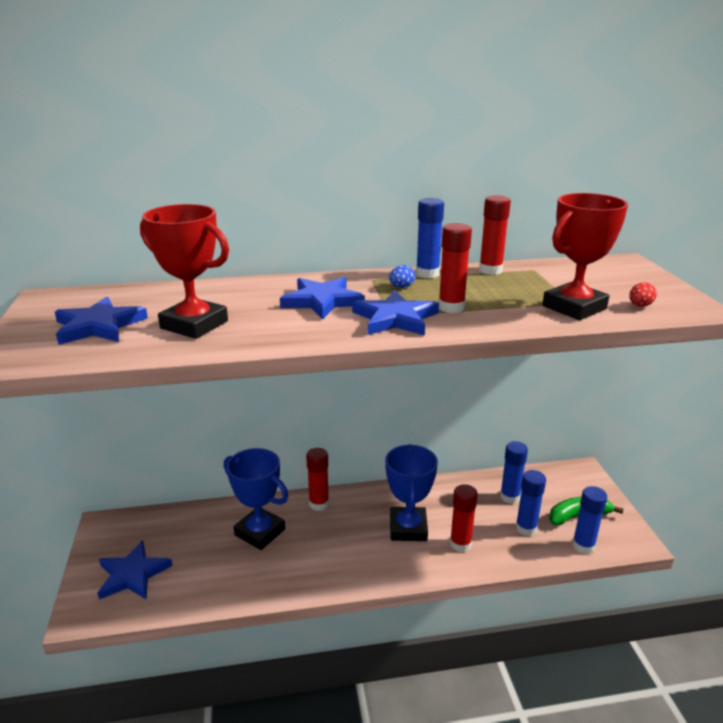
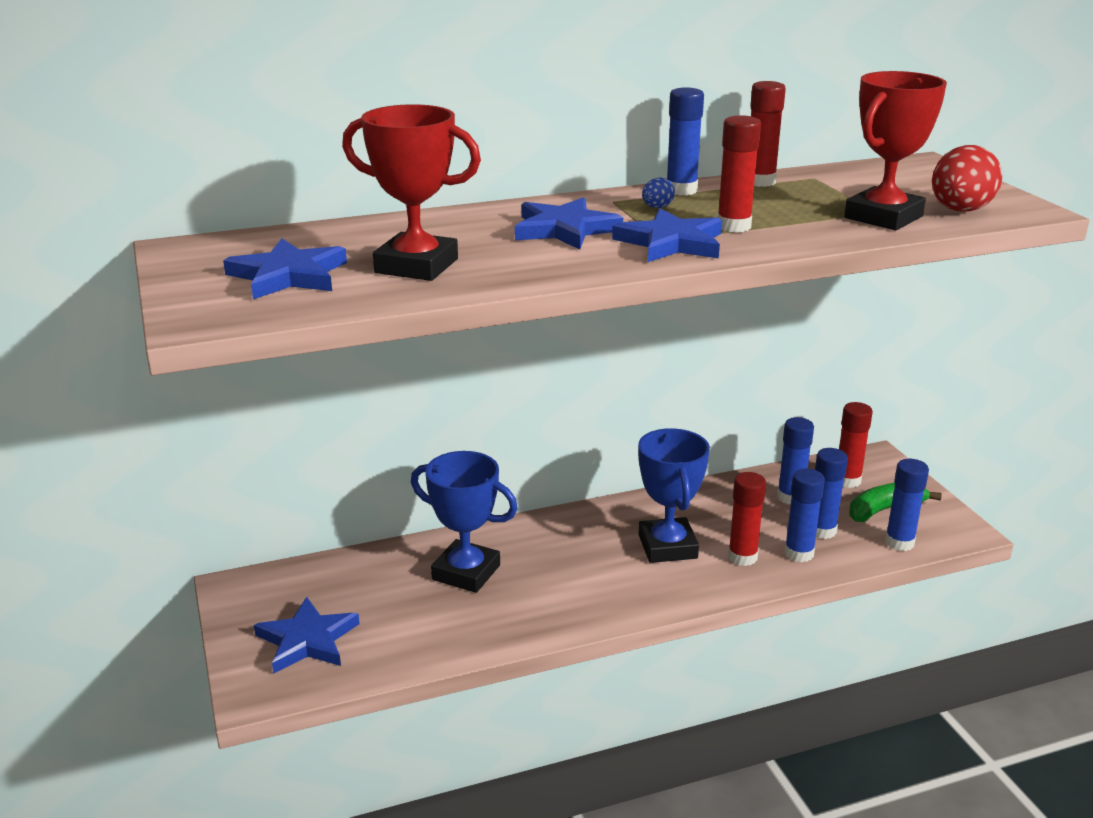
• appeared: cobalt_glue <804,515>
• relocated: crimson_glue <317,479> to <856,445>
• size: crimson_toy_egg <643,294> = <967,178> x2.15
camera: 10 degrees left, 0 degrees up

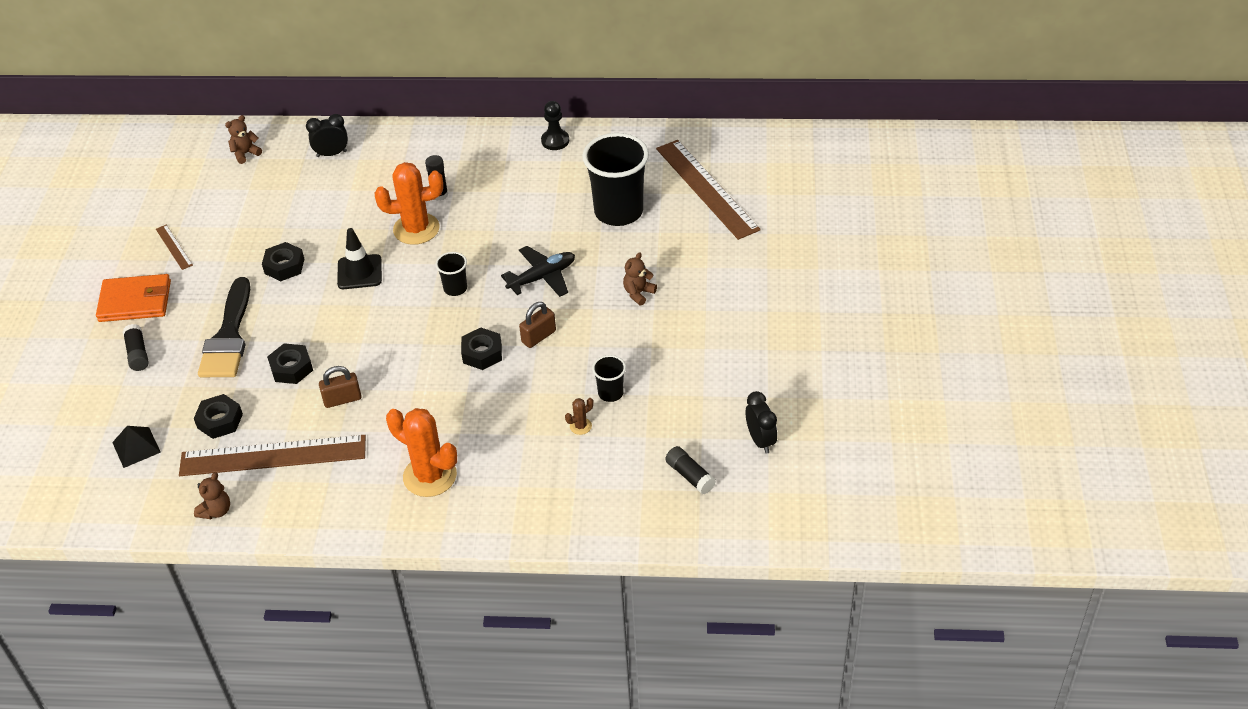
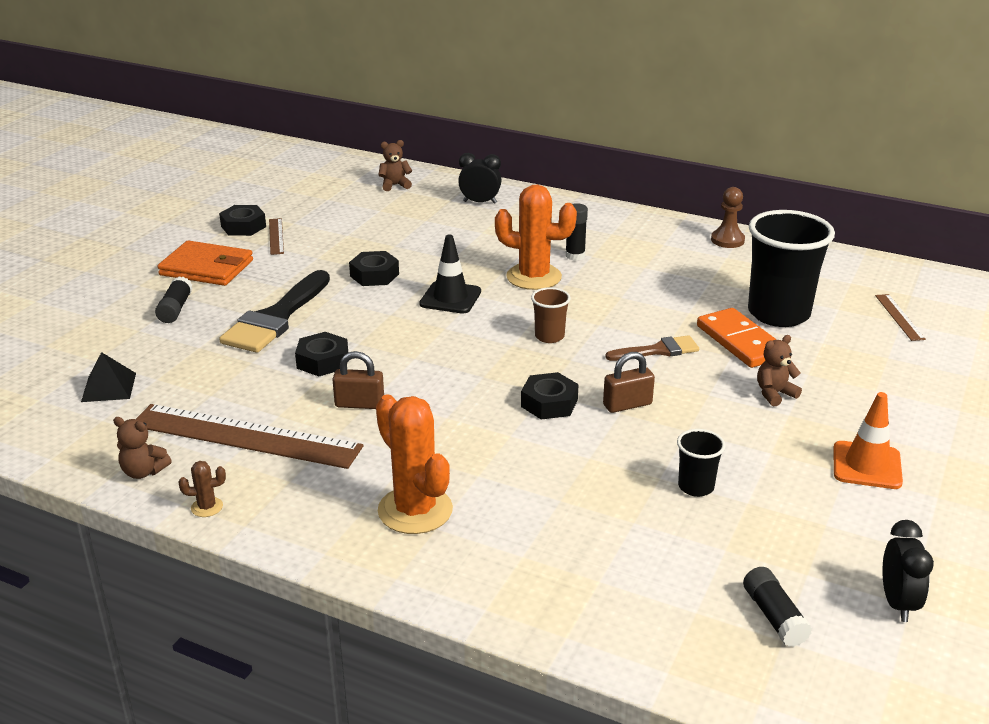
• spun: russet_teddy_bear <212,495> = <142,448> 60 degrees clockwise
• relocated: russet_saguaro_cactus <579,416> to <202,489>
• relocated: ebony_hex_nut <218,416> to <242,220>
• colour: ebony_cup <451,274> to russet_cup <551,315>
• exchanged: ebony_plane <538,271> to russet_paintbrush <652,348>
• appeared: orange-coloured_domino_piece <737,338>
• colour: ebony_chess_pawn <555,125> to russet_chess_pawn <728,217>
• appeared: orange-coloured_traffic_cone <868,440>
• size: russet_ruler <708,190> = <900,317> x0.44
camera: 20 degrees right, 15 degrees down

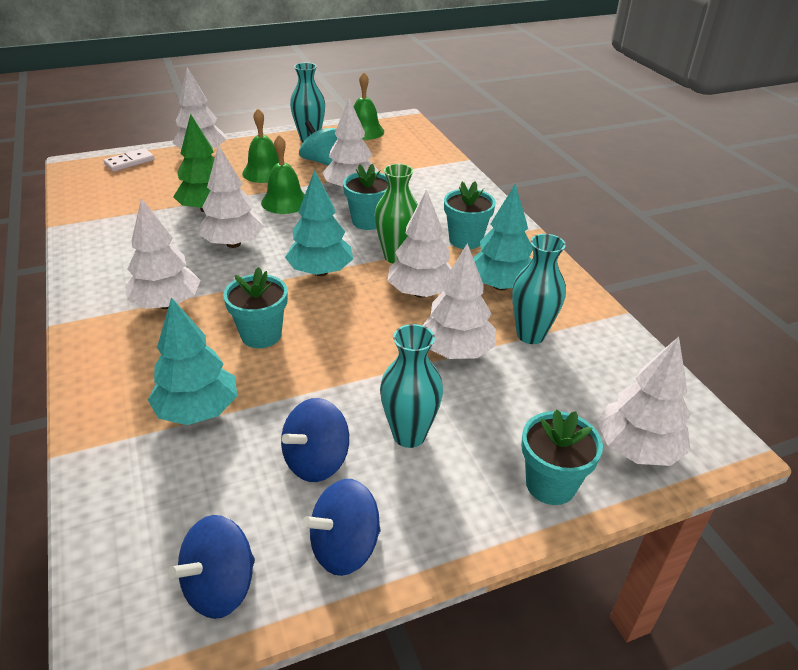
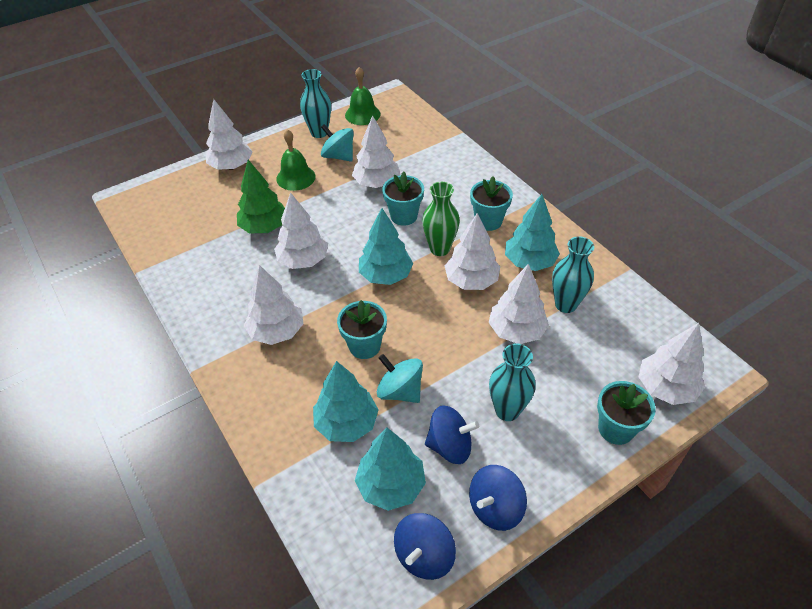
• appeared: teal_tree <390,469>
• appeared: teal_spinning_top <400,378>
• spun: cobalt_spinning_top <315,440> = <452,434> 120 degrees counterclockwise
• missing: pure_white_domino_piece <129,160>
• missing: emerald_hand_bell <283,174>
camera: 10 degrees left, 10 degrees up

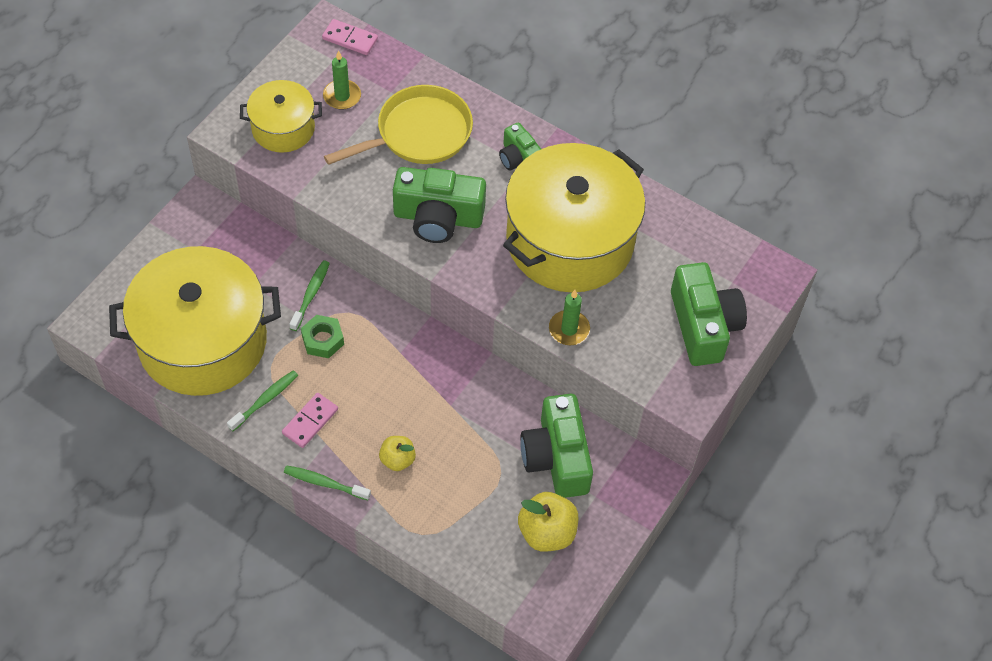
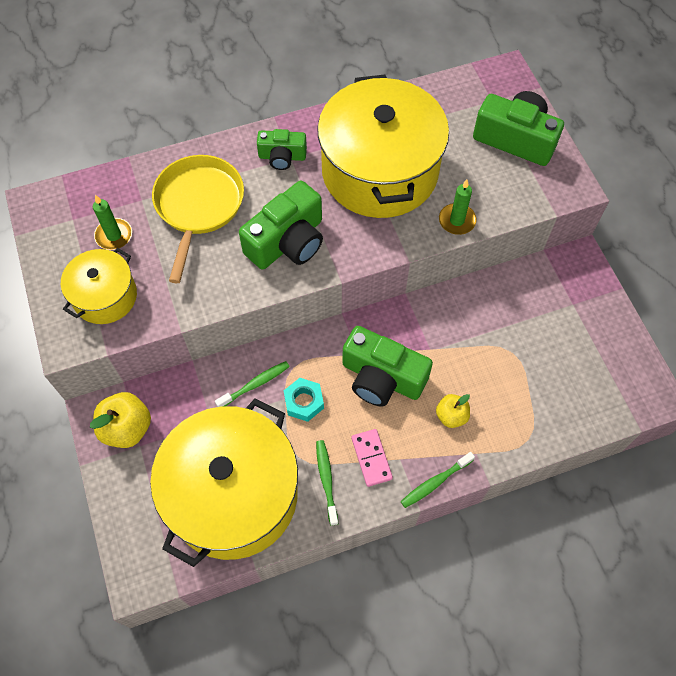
• relocated: bright_yellow_toy_apple <548,522> to <120,420>
• spun: emerald_toothbrush <309,295> = <252,384> 90 degrees clockwise
• colour: emerald_hex_nut <322,336> to teal_hex_nut <304,400>
• relocated: emerald_camera <557,446> to <387,366>
• missing: pink_domino_piece <350,37>
camera: 50 degrees left, 5 degrees up

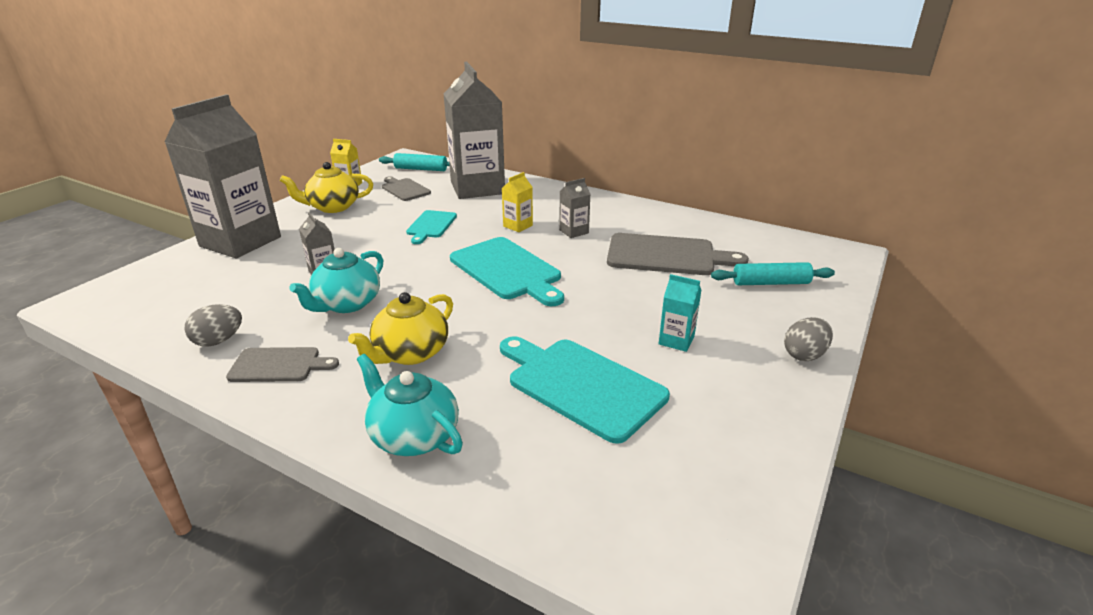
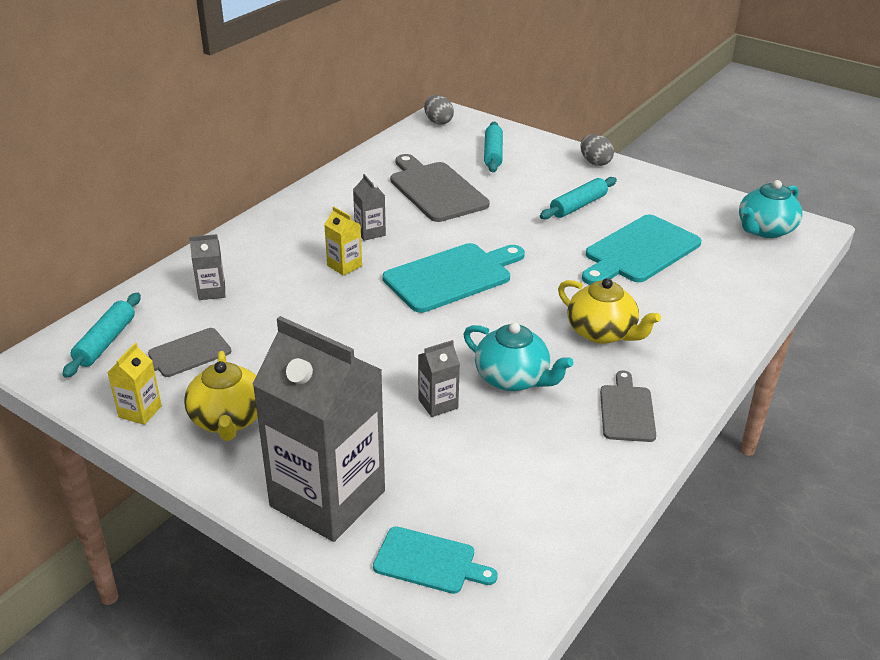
• size: gray_milk_carton <474,130> = <207,267> x0.41
• relocated: teal_bread_board <431,227> to <435,560>
• spun: gray_bread_board <678,254> = <440,188> 45 degrees counterclockwise
• relocated: gray_toy_egg <213,325> to <439,110>
• exchanged: teal_milk_carton <680,313> to teal_pastry_roller <578,198>
• relocated: teal_teapot <410,405> to <771,209>
camera: 85 degrees left, 5 degrees up

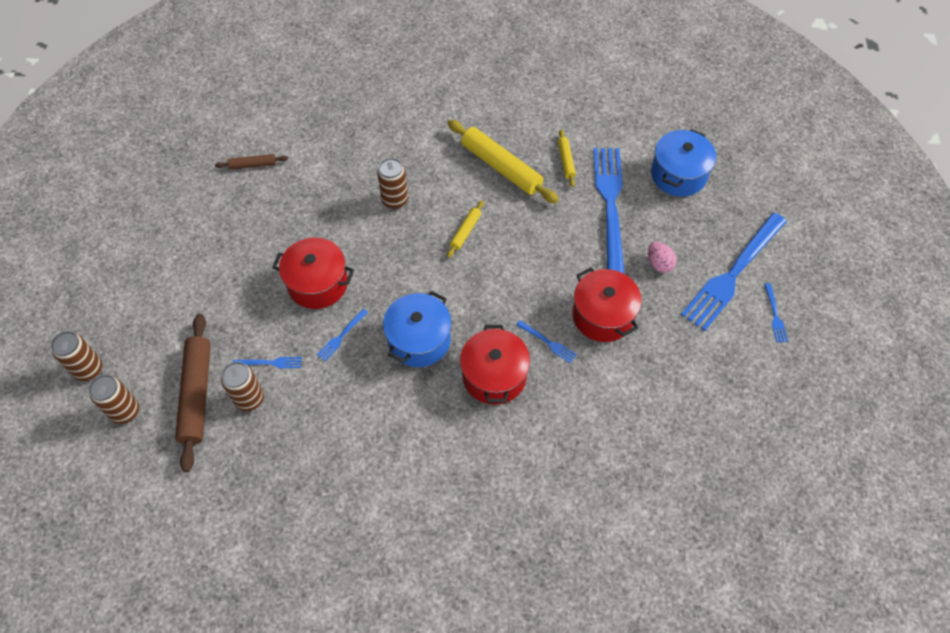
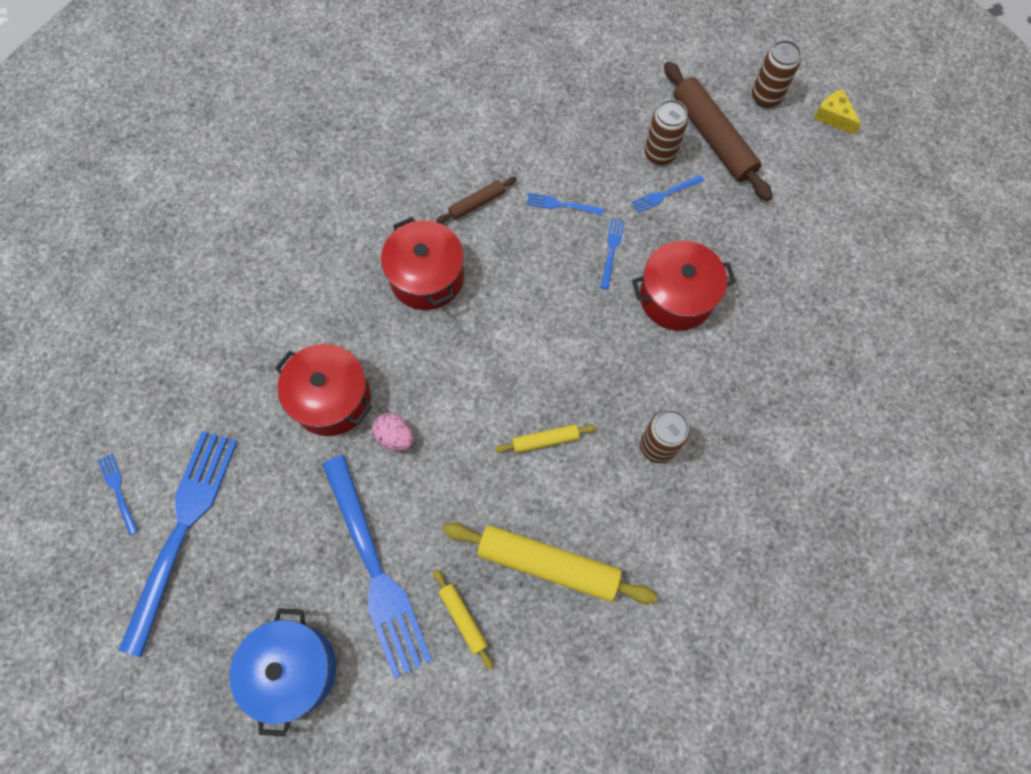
• relocated: pink_toy_egg <662,257> to <393,432>
• relocated: russet_pastry_roller <251,162> to <476,200>
• spun: bright_yellow_pastry_roller <465,229> = <545,438> 75 degrees clockwise
• relocated: cobalt_fork <546,341> to <565,204>
• exchanged: russet_soda_can <76,356> to bright_yellow_piece_of_cheese <837,112>
• missing: cobalt_stockpot <417,329>
camera: 155 degrees right, 10 degrees up

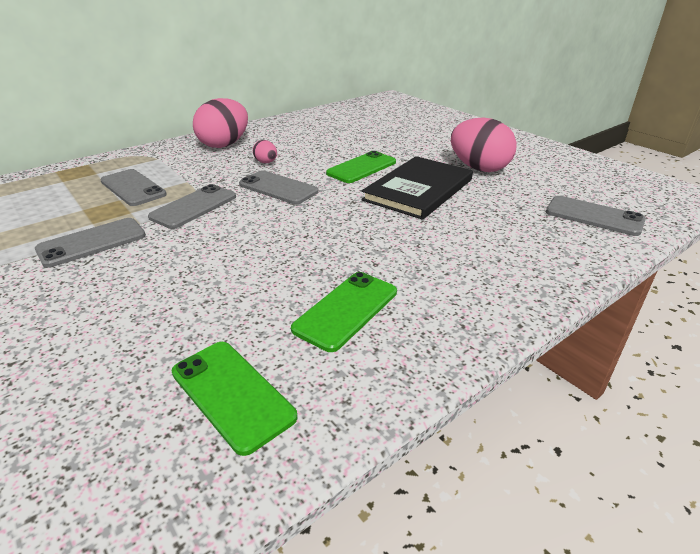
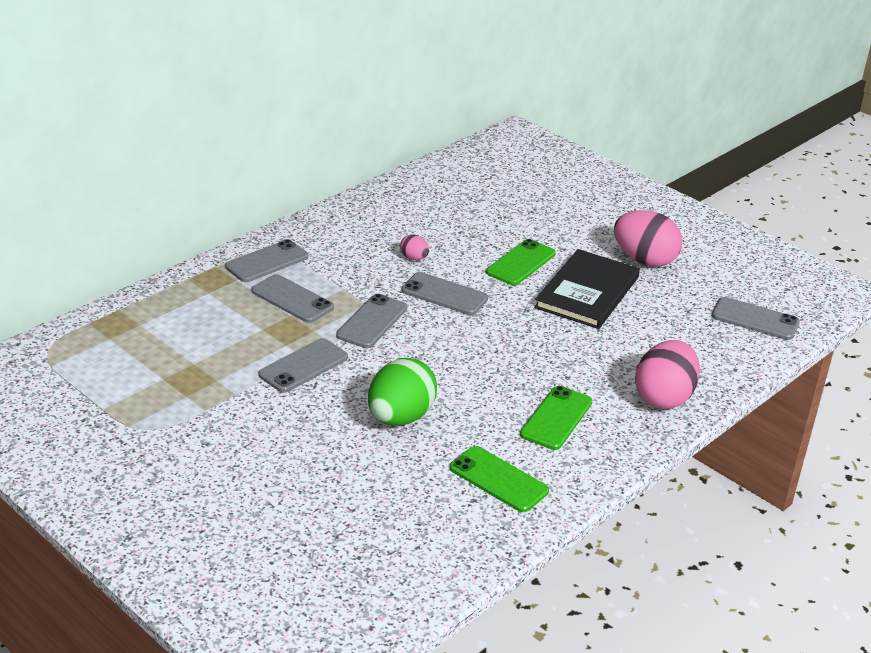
• appeared: gray_smartphone <267,260>
• appeared: emerald_toy_egg <402,392>
• relocated: pink_toy_egg <220,123> to <667,374>
camera: 10 degrees left, 0 degrees up

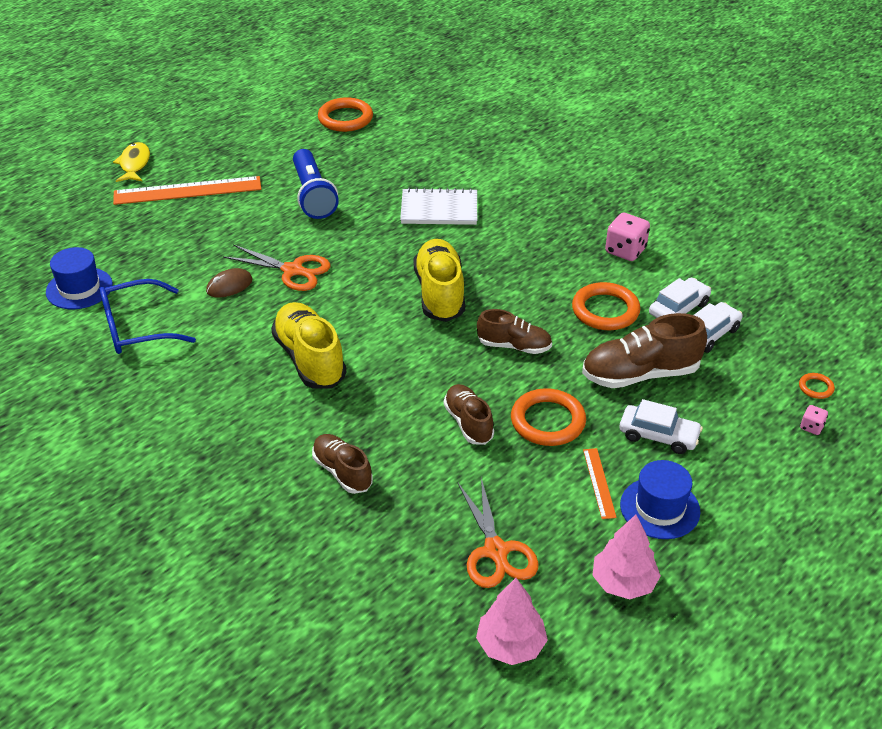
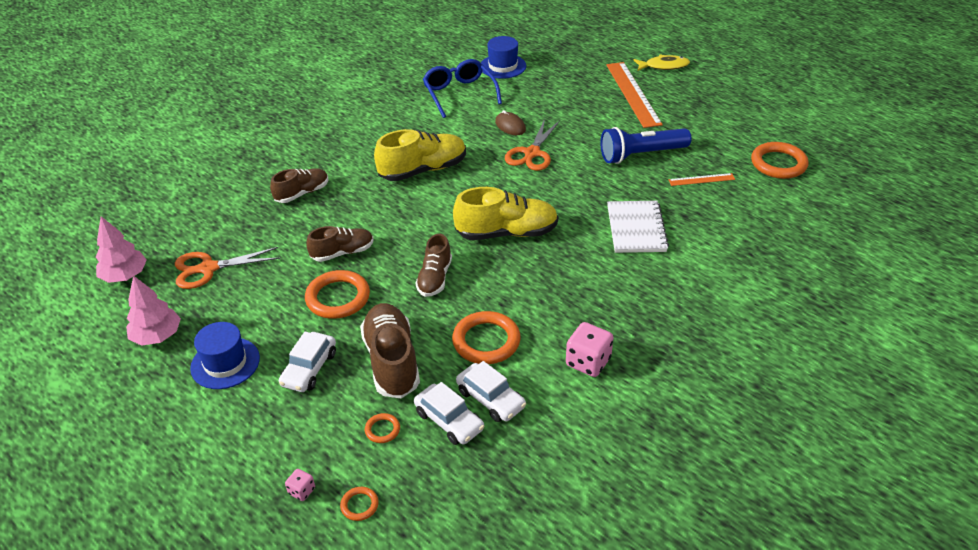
• appeared: orange-coloured_hoop <382,428>
• relocated: orange-coloured_ruler <600,483> to <701,179>
camera: 90 degrees right, 0 degrees up

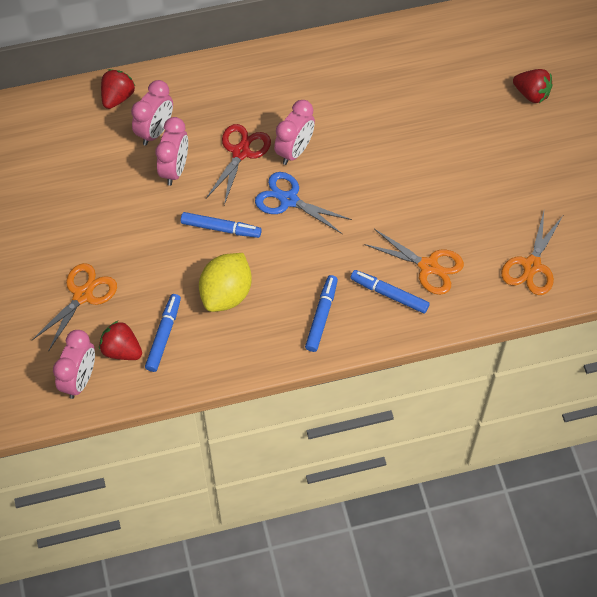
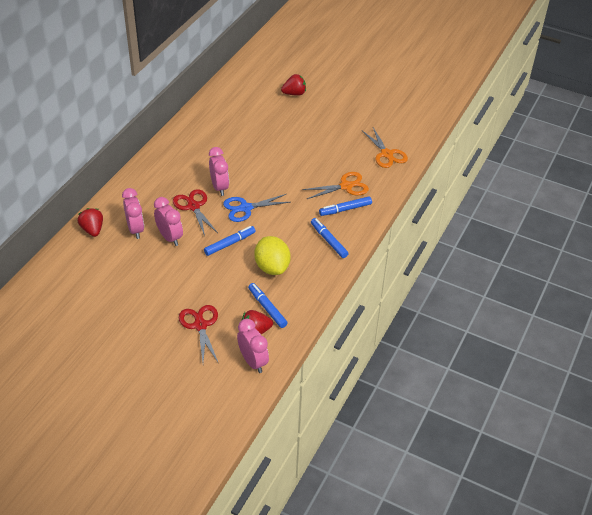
• colour: orange-coloured_pair_of_scissors <74,307> to crimson_pair_of_scissors <199,334>
camera: 50 degrees left, 15 degrees down

